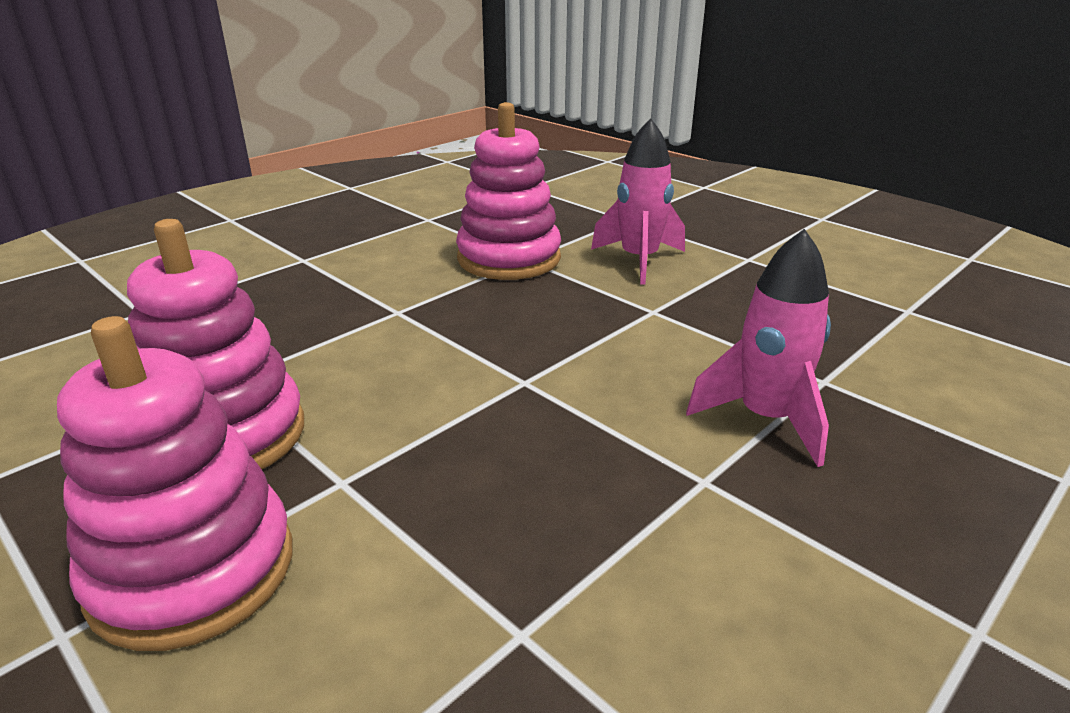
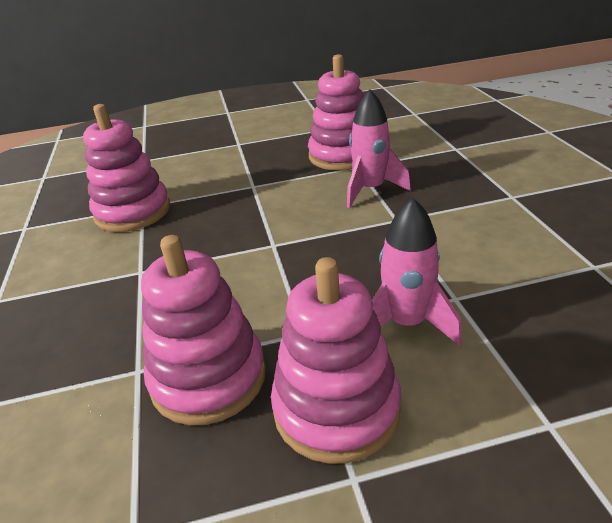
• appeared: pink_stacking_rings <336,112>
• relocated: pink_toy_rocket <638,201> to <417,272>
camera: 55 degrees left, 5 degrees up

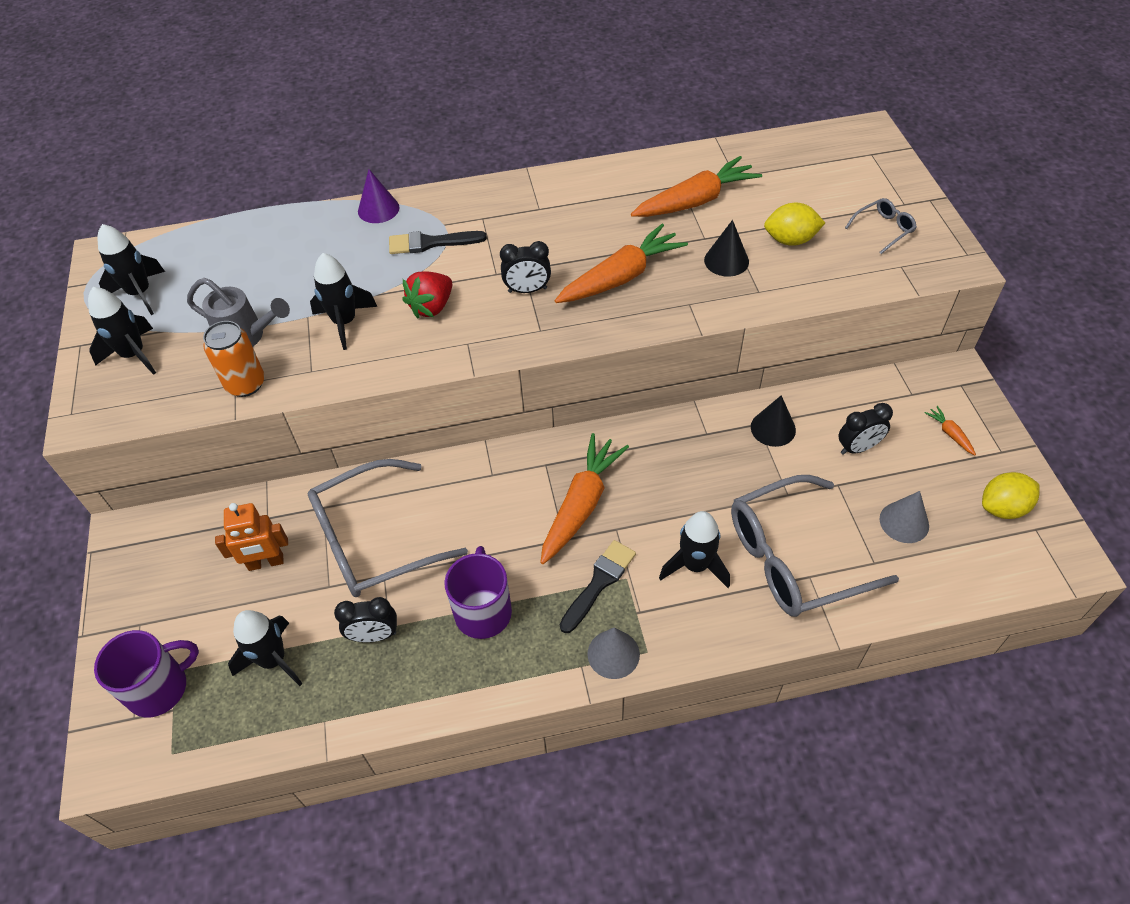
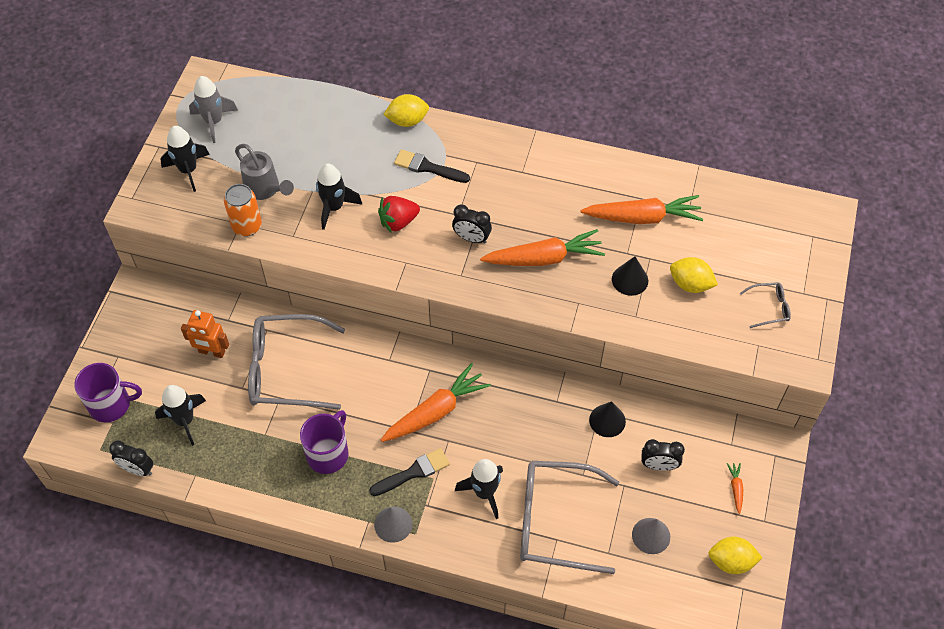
• relocated: ebony_clock <365,619> to <131,458>
• colour: ebony_toy_rocket <131,269> to gray_toy_rocket <213,109>
• exchanged: royal_purple_solid_cone <379,196> to bright_yellow_toy_lemon <406,110>
camera: 25 degrees right, 5 degrees up

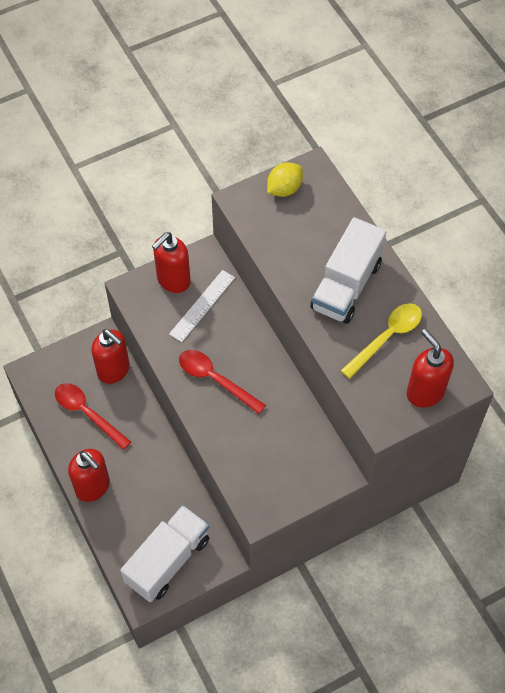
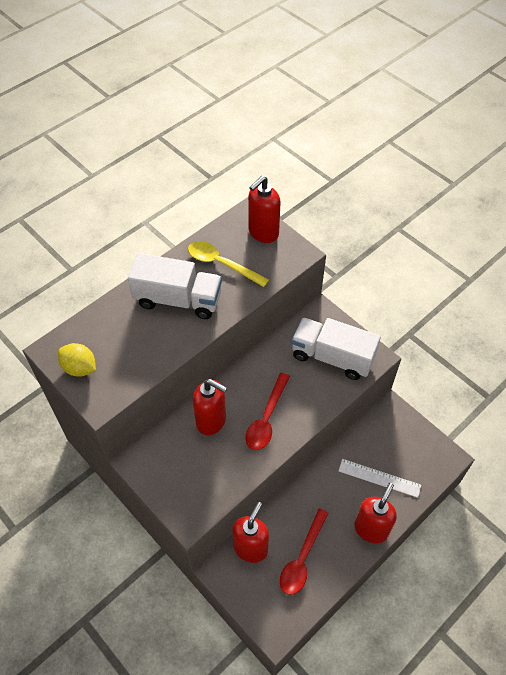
• relocated: crimson_pump_bottle <171,262> to <210,407>
• relocated: pure_white_toy_truck <164,553> to <336,349>
• relocated: pure_white_ruler <202,306> to <380,478>
camera: 105 degrees left, 5 degrees down

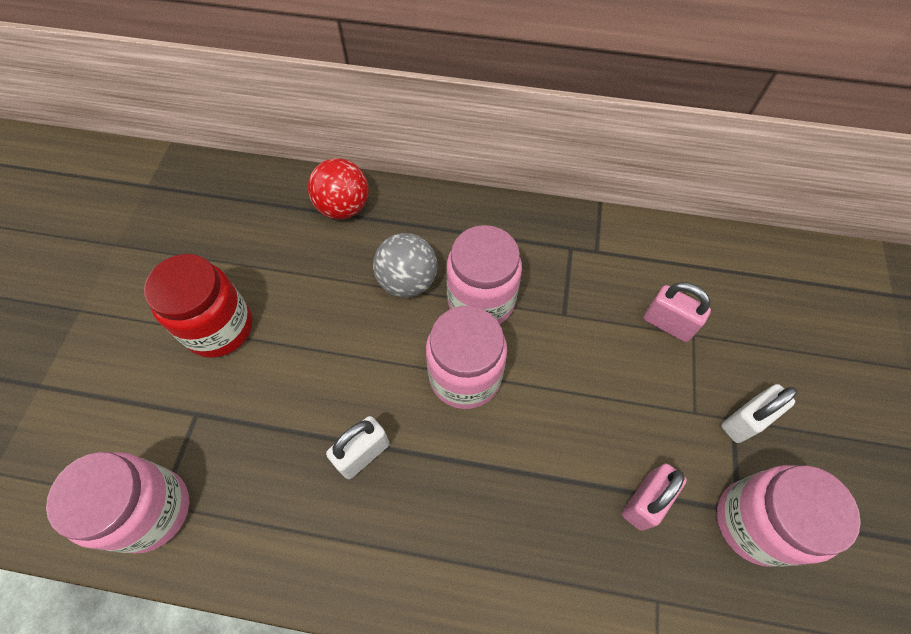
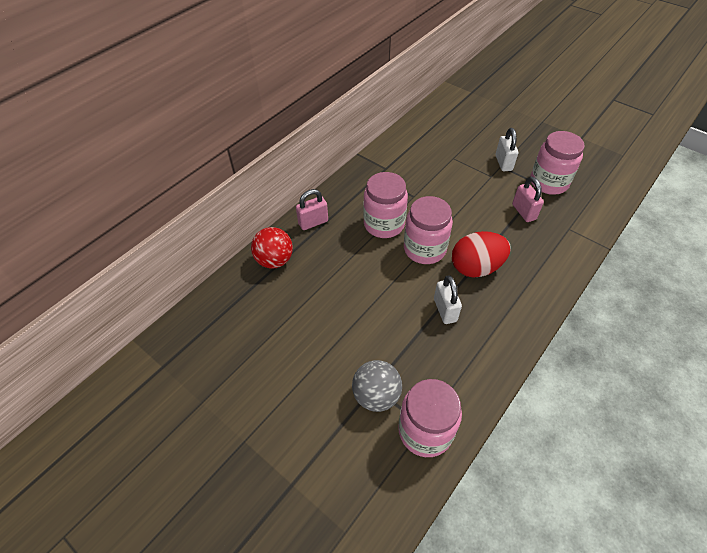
• relocated: pink_small_lock <677,312> to <312,209>
• relocated: gray_sphere <405,265> to <377,386>
• appeared: crimson_toy_egg <481,254>
• missing: crimson_jar <198,306>
camera: 60 degrees left, 10 degrees down

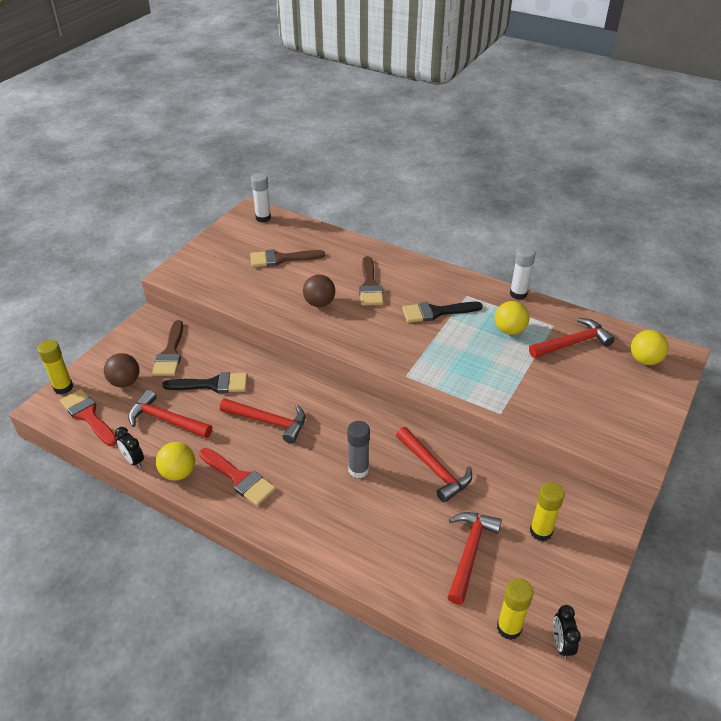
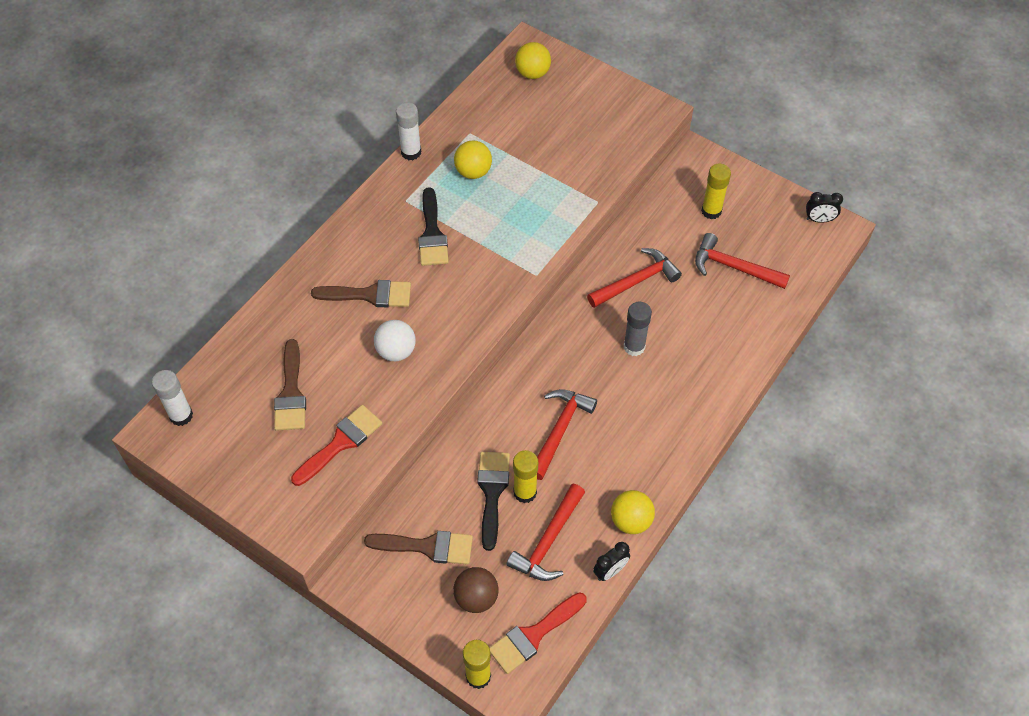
• relocated: crimson_paintbrush <237,477> to <336,445>
• colour: russet_sphere <319,291> to pure_white_sphere <395,340>
• relocated: bright_yellow_glue <515,609> to <525,476>
• missing: crimson_carpenter's_hammer <572,338>
camera: 85 degrees left, 15 degrees up

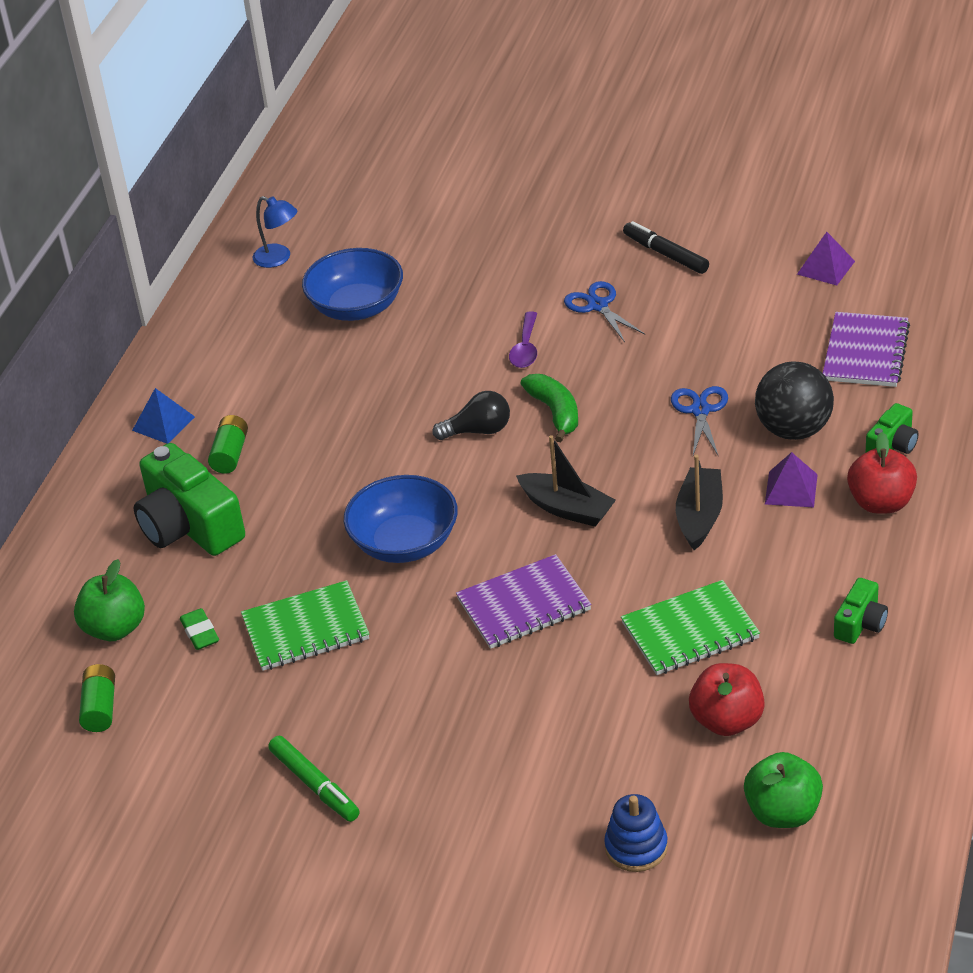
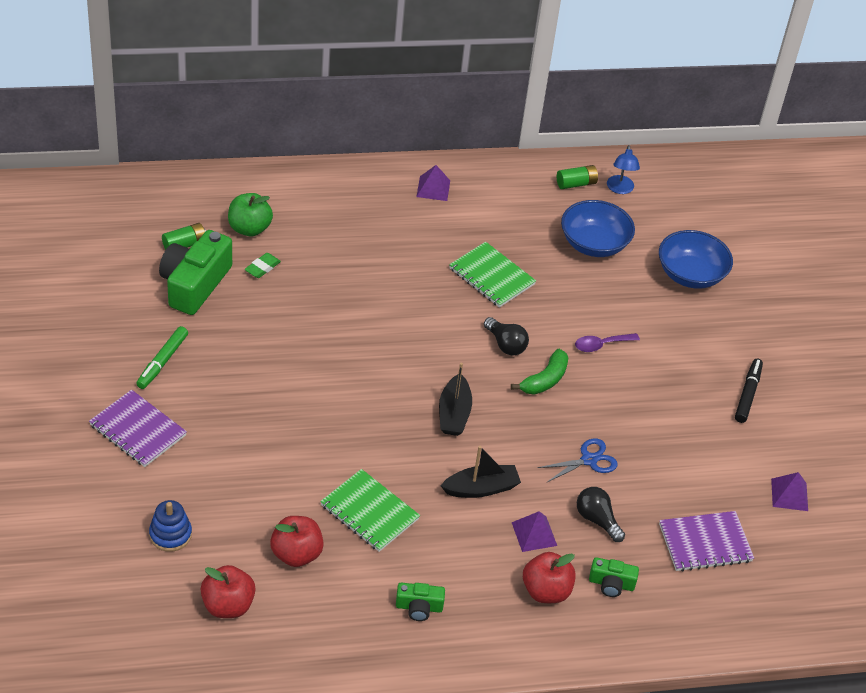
• relocated: royal_purple_exercise_book <523,601> to <138,428>
• relocated: emerald_camera <189,499> to <195,272>
• colour: emerald_toy_apple <783,790> to crimson_toy_apple <228,591>
• colour: cobalt_solid_pyramid <163,416> to royal_purple_solid_pyramid <433,183>
• relocated: emerald_exercise_book <305,625> to <492,275>
• relocated: emerald_AA_battery <228,444> to <577,177>
• exchanged: ebony_sphere <794,400> to ebony_bulb <601,514>
• relocated: cobalt_serving_bowl <401,519> to <696,259>
• missing: cobalt_pair_of_scissors <604,311>
camera: 55 degrees right, 5 degrees up

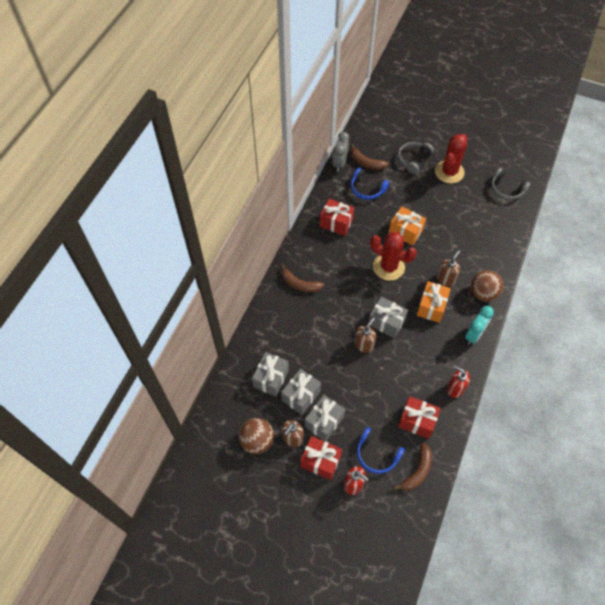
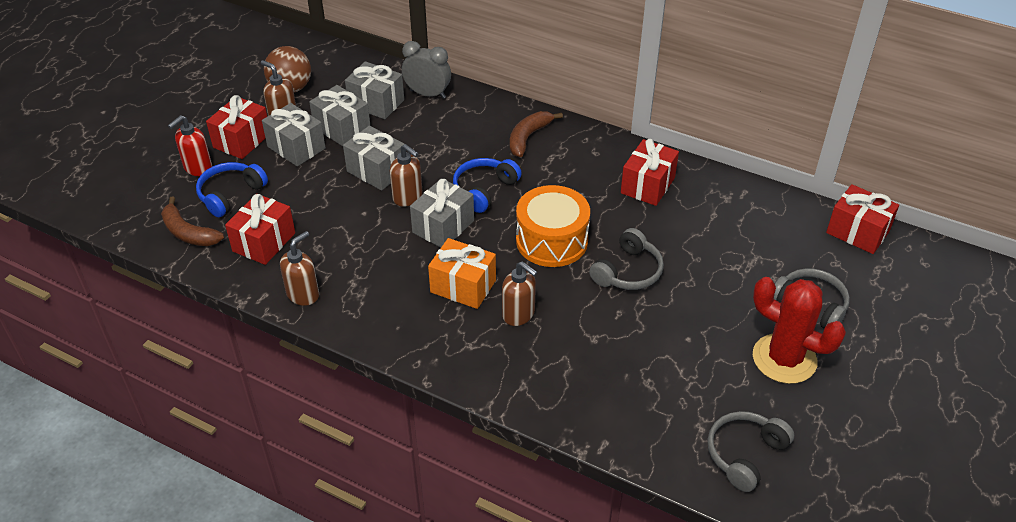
• colour: crimson_pump_bottle <458,382> to russet_pump_bottle <299,268>
• appeared: gray_gift <373,158>
• relocated: gray_clock <341,152> to <426,70>
• relocated: cobalt_over-ear_headphones <370,184> to <487,185>
• exchanged: crimson_saguaro_cactus <393,256> to orange-coloured_drum <553,226>
• exchanged: orange-coloured_gift <407,226> to gray_over-ear_headphones <626,259>
• appeared: crimson_gift <862,219>
• missing: russet_toy_banana <370,157>
• missing: teal_clock <479,325>
• missing: russet_sphere <487,285>
camera: 95 degrees right, 15 degrees down

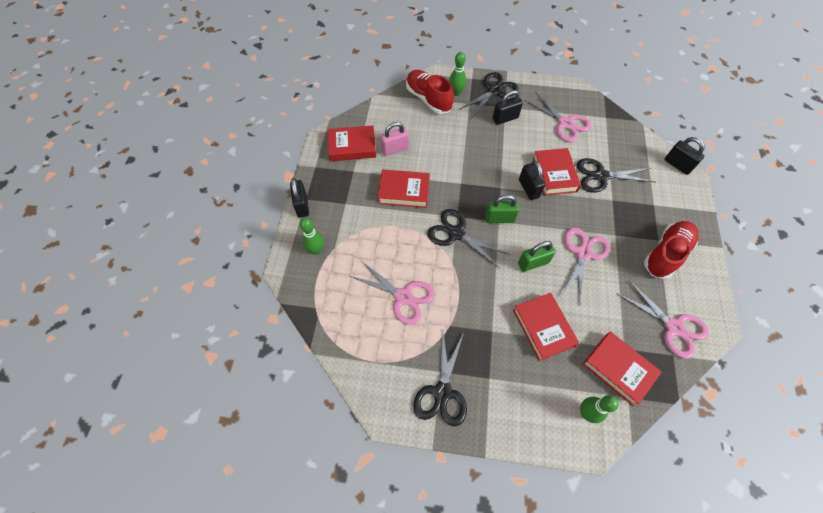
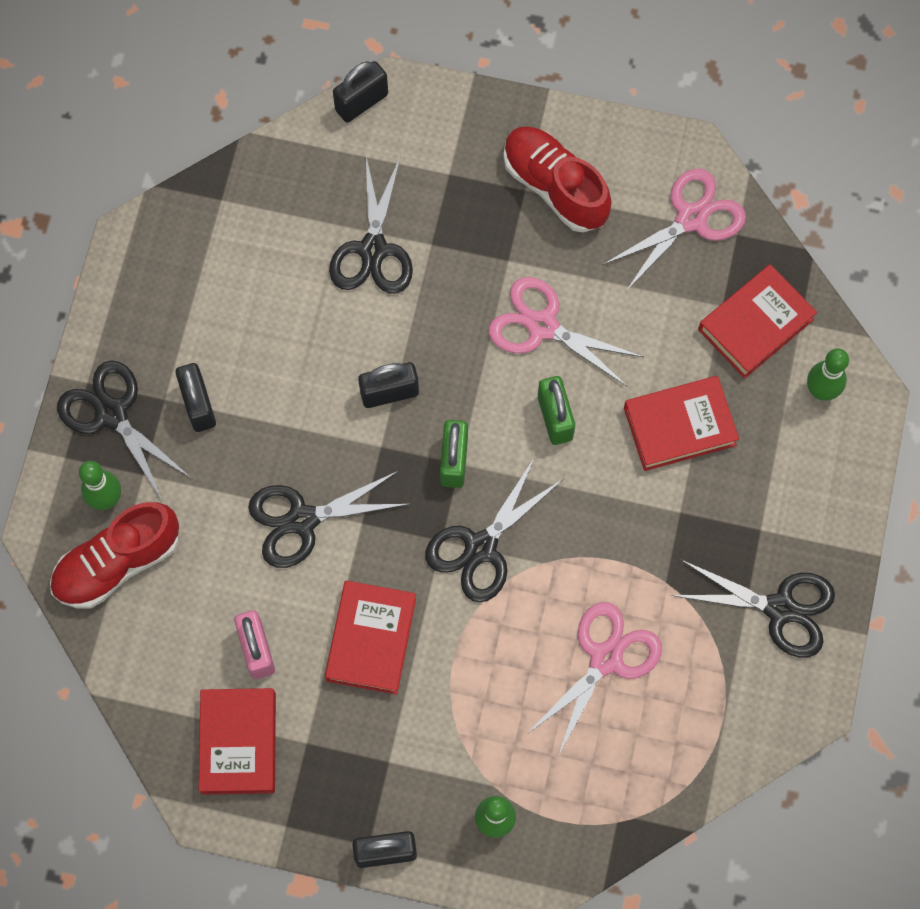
• appeared: ebony_pair_of_scissors <328,519>
• missing: pink_pair_of_scissors <558,117>
• missing: crimson_hardback <557,172>
camera: 85 degrees left, 10 degrees up

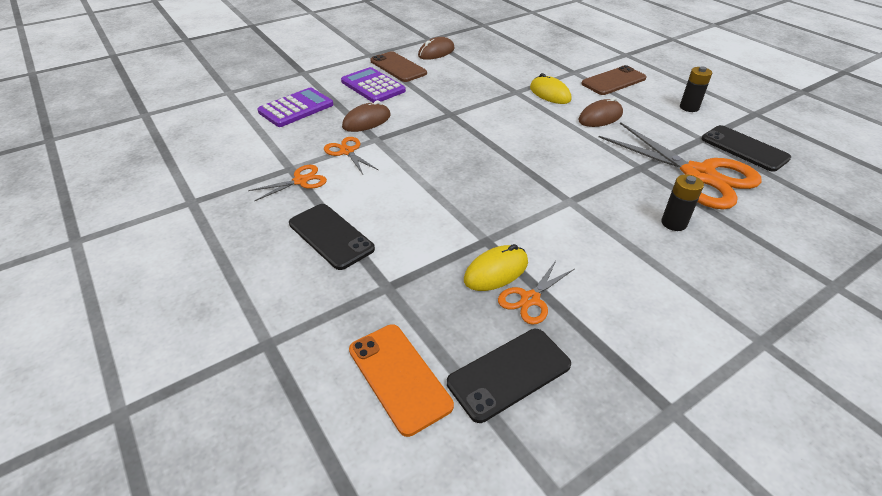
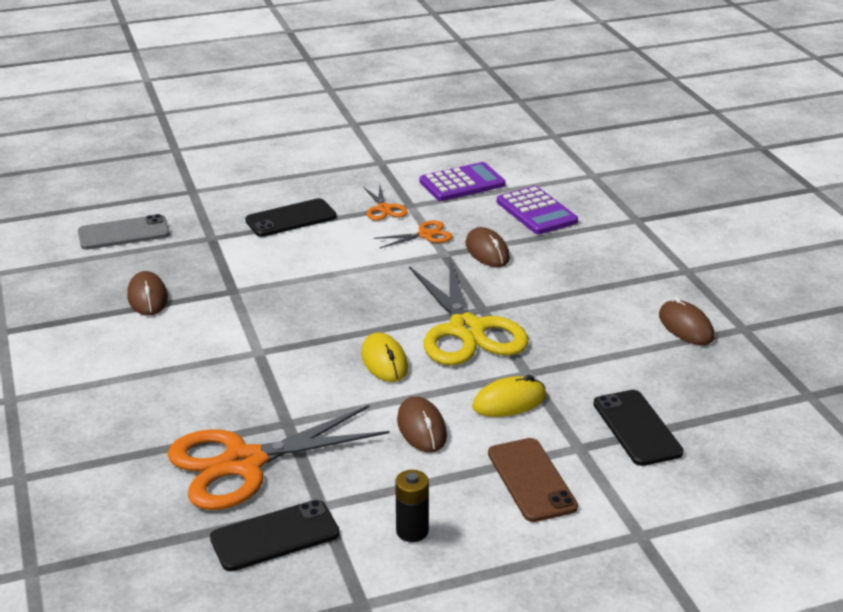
• colour: orange-coloured_smartphone <401,380> to gray_smartphone <124,232>
• exchanged: orange-coloured_pair_of_scissors <536,293> to russet_computer_mouse <147,293>
• relocated: bright_yellow_computer_mouse <496,267> to <384,357>
• appeared: bright_yellow_pair_of_scissors <469,312>
• relocated: royal_purple_pocket_calculator <373,85> to <462,181>
• relocated: ebony_smartphone <509,376> to <638,428>
• missing: russet_smartphone <398,66>
• missing: ebony_AA_battery <682,202>
camera: 105 degrees right, 10 degrees down

